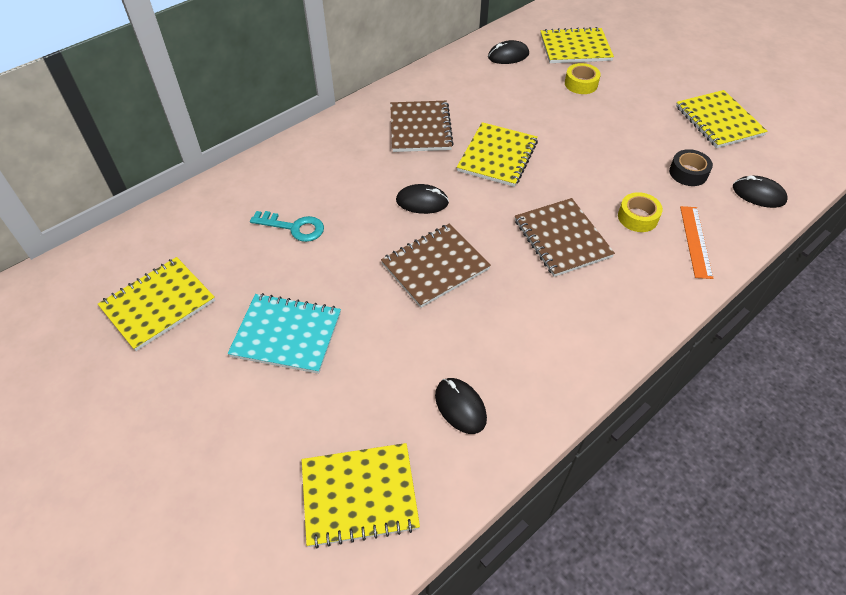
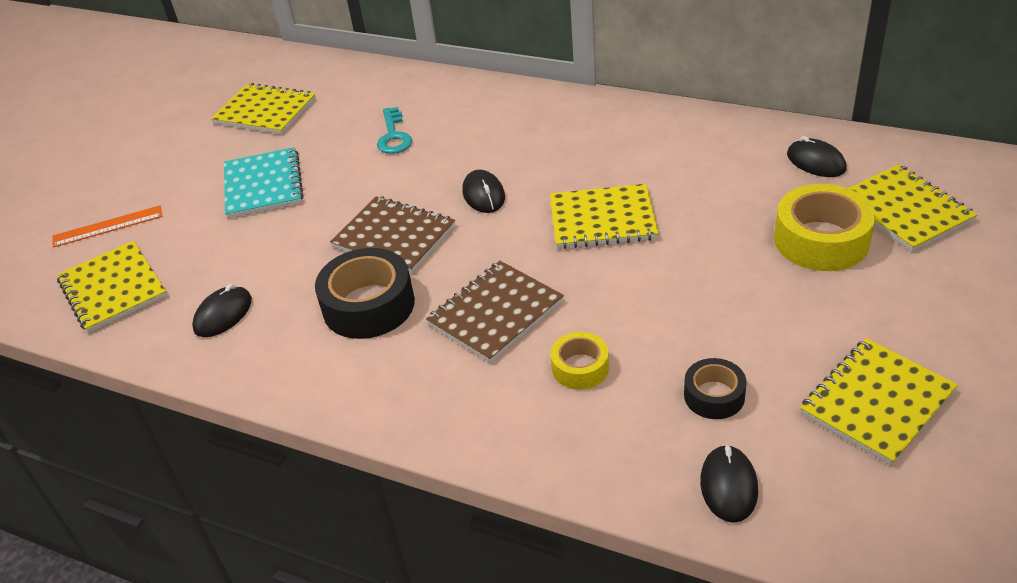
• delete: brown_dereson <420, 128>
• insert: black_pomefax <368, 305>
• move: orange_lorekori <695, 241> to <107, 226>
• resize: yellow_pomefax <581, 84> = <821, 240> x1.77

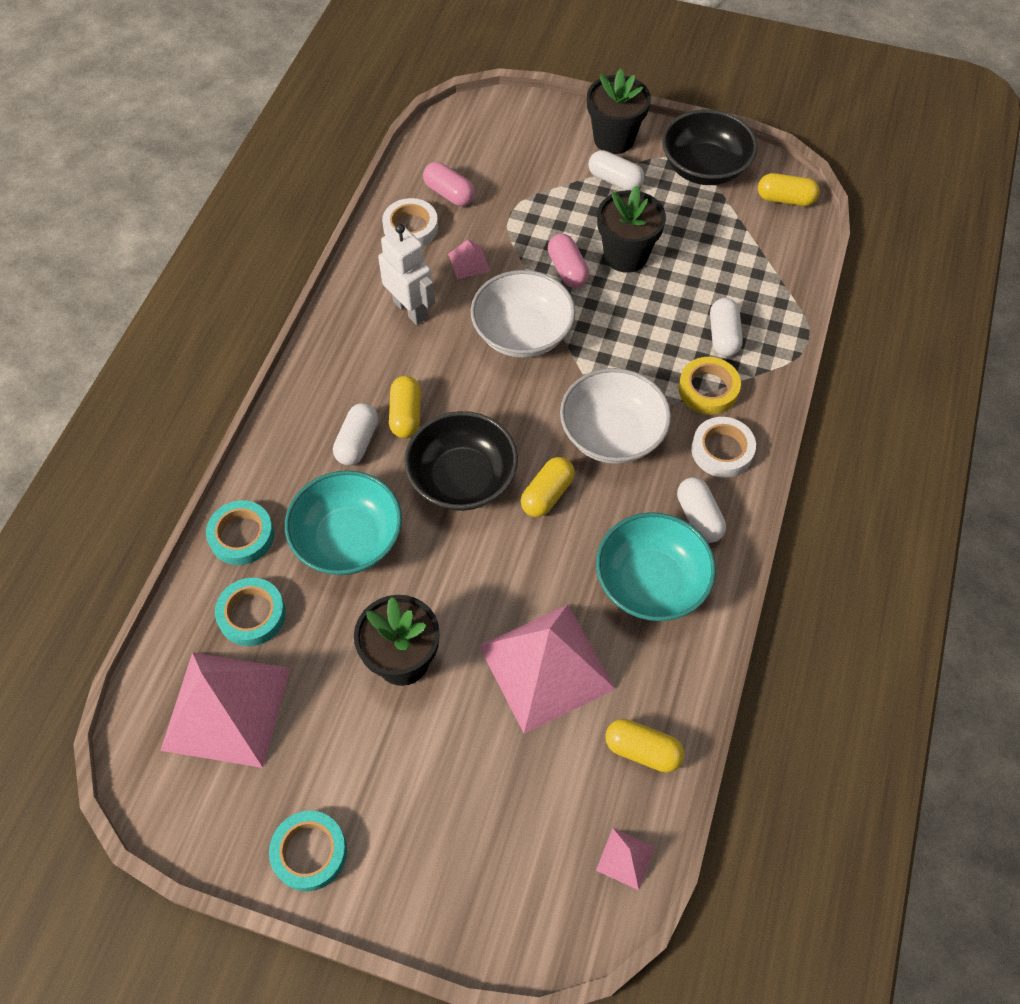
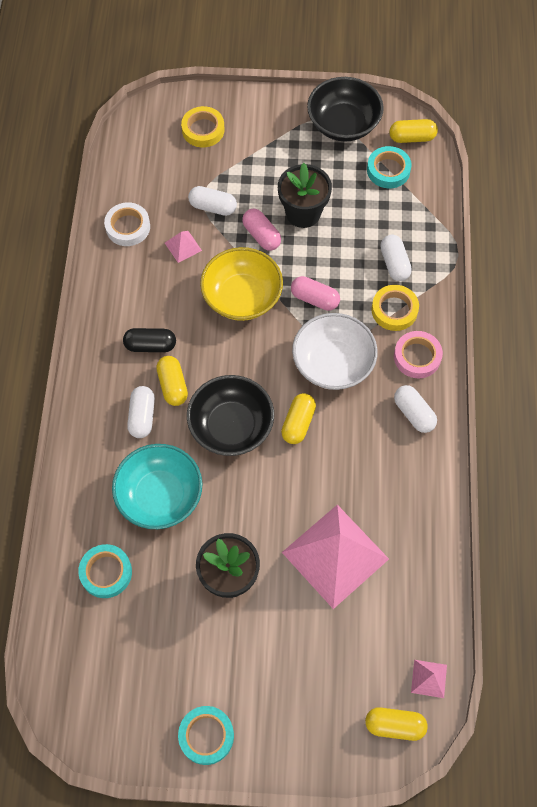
• delete: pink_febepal <226, 708>
• delete: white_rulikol <410, 309>
• delete: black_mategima <614, 139>
• delete: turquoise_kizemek <651, 582>
• insert: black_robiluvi <150, 345>
• insert: yellow_pomefax <203, 130>
• move: turquoise_pomefax <242, 536> to <388, 170>
• move: pink_robiluvi <449, 193> to <315, 299>
• move: white_robiluvi <615, 180> to <213, 207>
• move: yellow_robiluvi <642, 750> to <394, 725>
• recolor: white_kizemek <522, 333> to yellow_kizemek <242, 297>
• recolor: white_pomefax <722, 450> to pink_pomefax <417, 357>

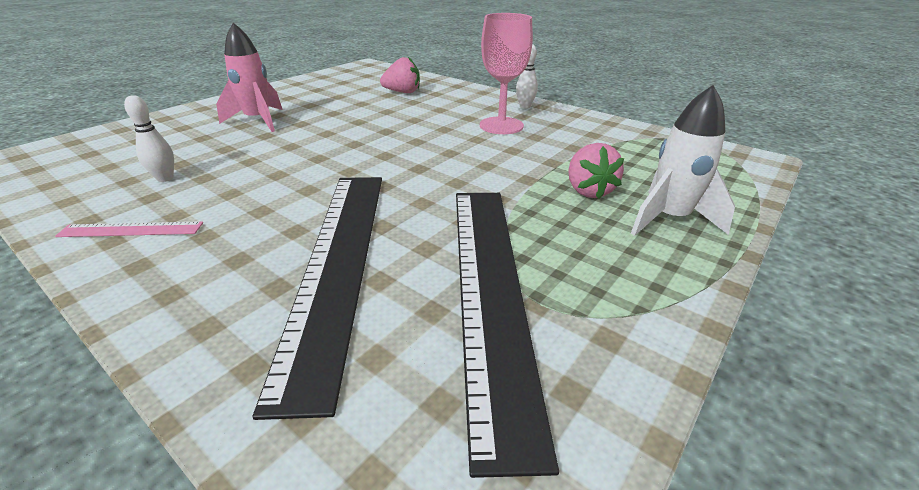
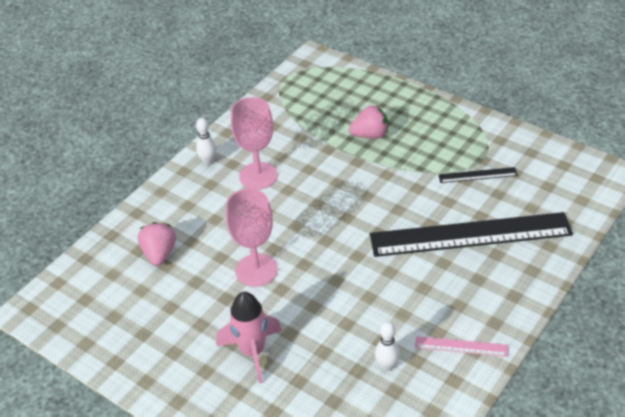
• delete: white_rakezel <669, 219>
• insert: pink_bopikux <256, 270>
• rotate: pink_lorekori <131, 229> = <461, 346> 75 degrees counterclockwise
• resize: black_lorekori <489, 288> = <477, 175> x0.41

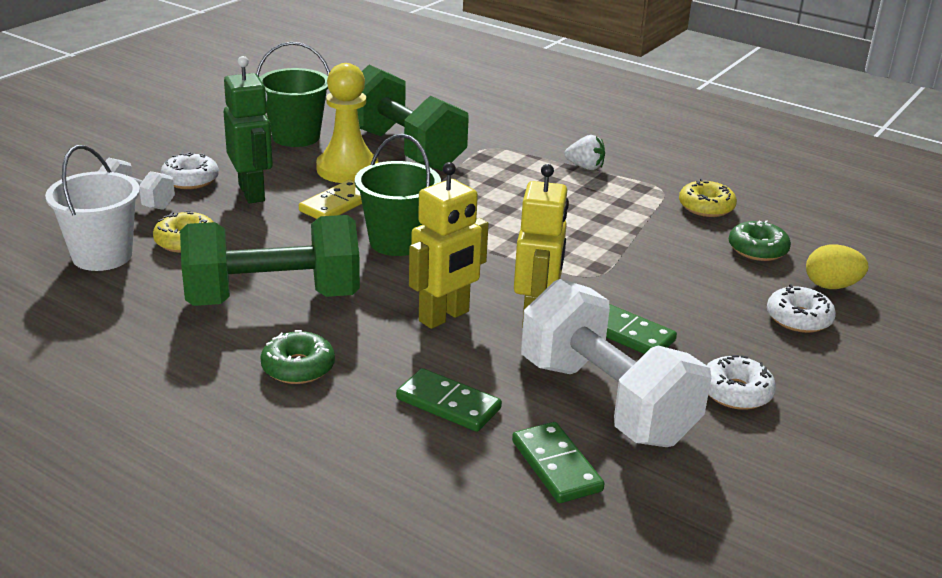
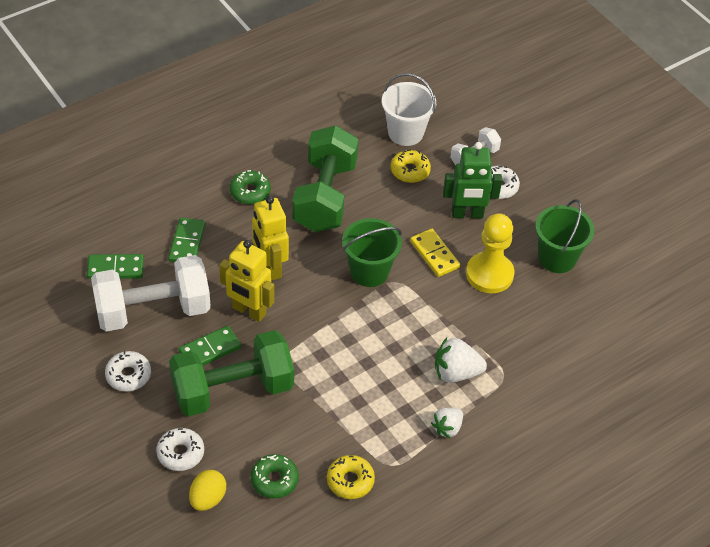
• insert: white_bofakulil <456, 372>
• move: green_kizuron <404, 149> to <232, 390>
• rotate: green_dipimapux <448, 404> = <187, 243> 45 degrees counterclockwise

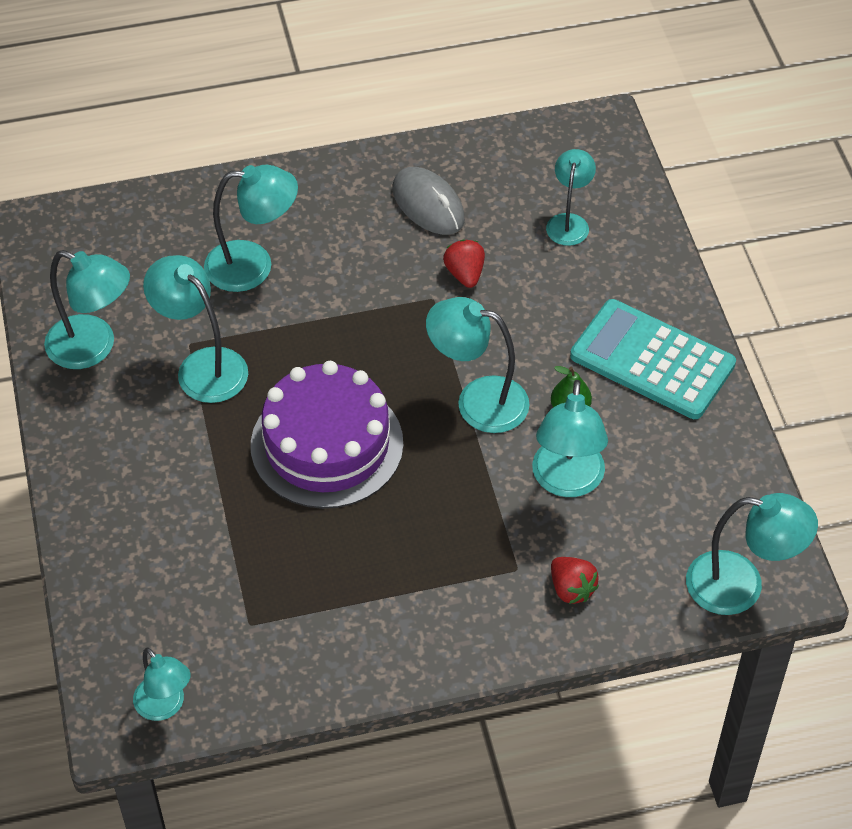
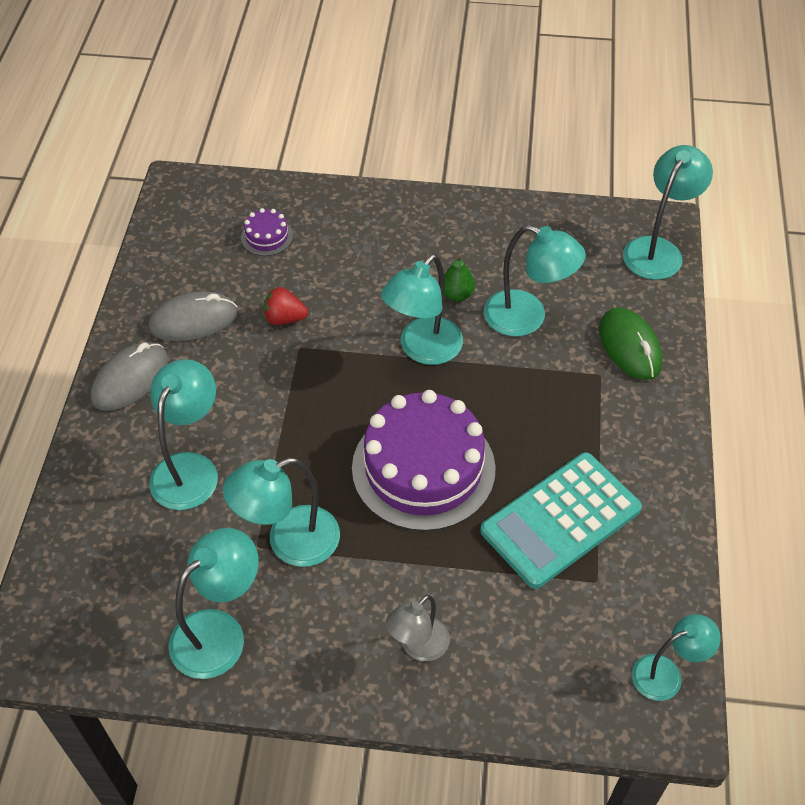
• insert: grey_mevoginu <130, 379>
• insert: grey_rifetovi <418, 647>
• move: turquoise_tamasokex <652, 360> to <561, 520>
• replace: turquoise_rifetovi <569, 222> to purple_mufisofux <267, 237>
• replace: red_bofakulil <571, 589> to green_mevoginu <629, 347>

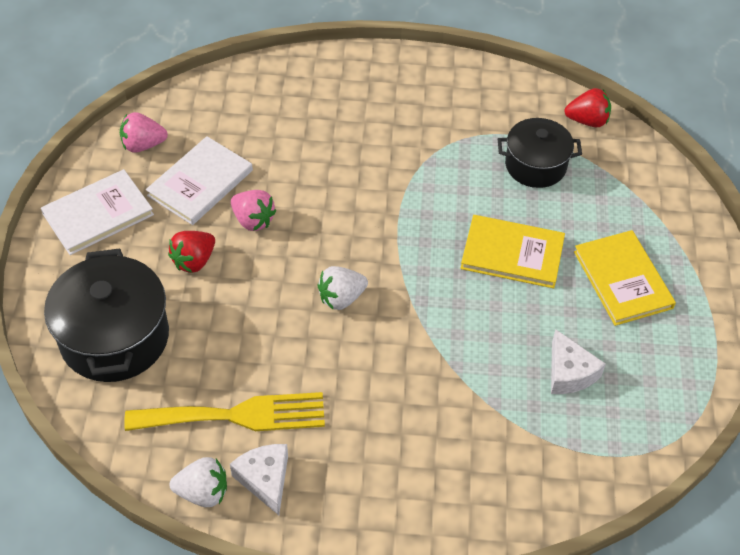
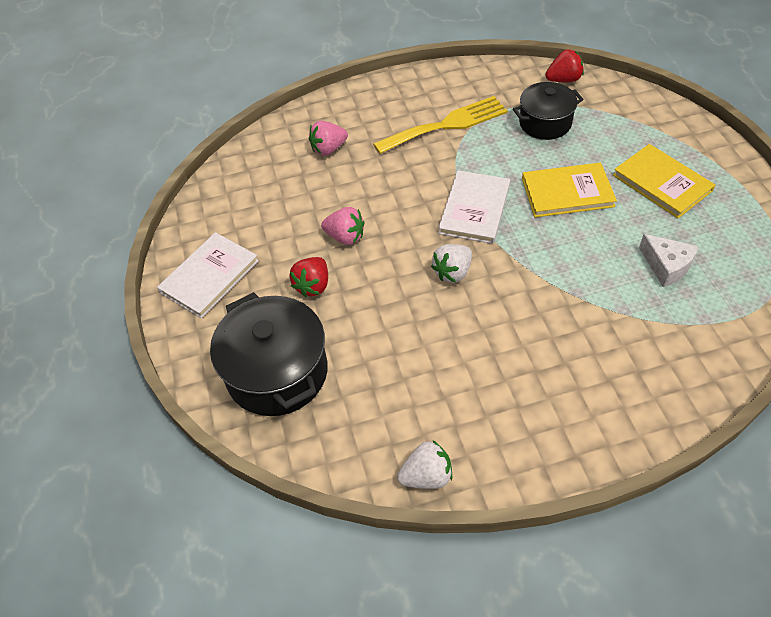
• delete: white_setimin <265, 479>
• move: pink_bofakulil <143, 145> to <328, 149>
• move: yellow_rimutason <236, 415> to <446, 125>
• move: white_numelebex <200, 183> to <474, 209>

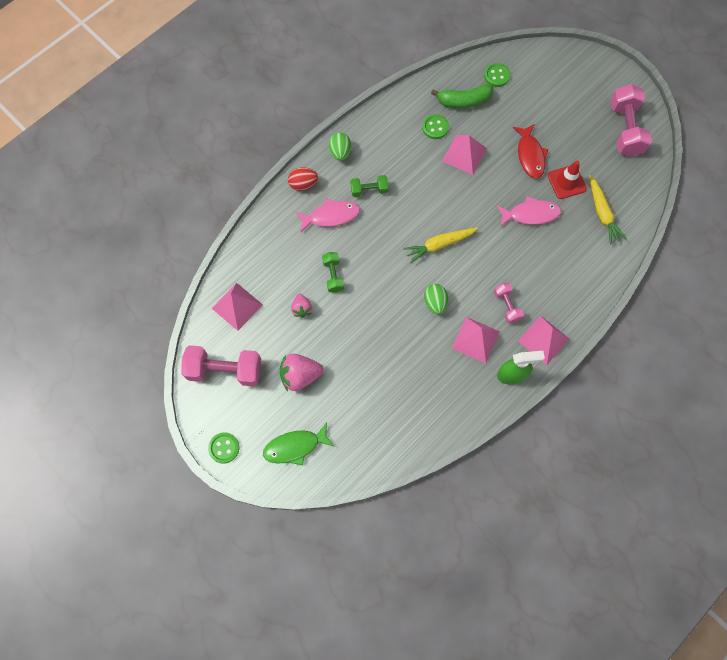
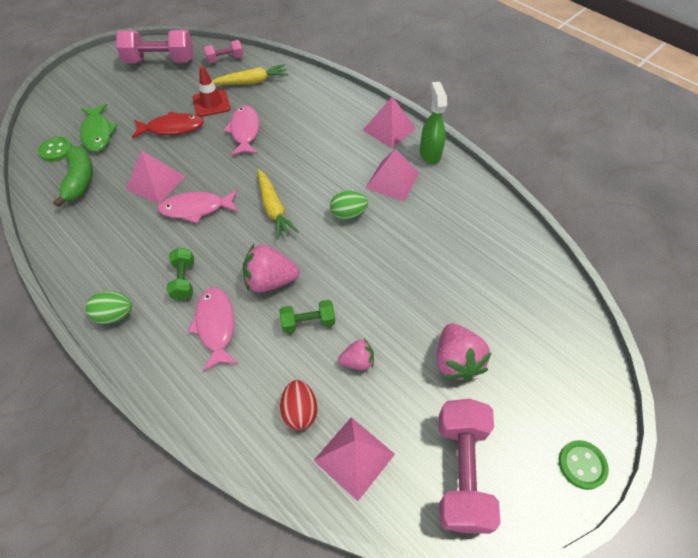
• delete: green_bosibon <435, 127>
• insert: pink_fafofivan <196, 209>
• insert: pink_bofakulil <270, 281>
• move: green_fafofivan <295, 447> to <98, 133>
• move: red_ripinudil <303, 184> to <300, 411>
• move: pink_kizuron <506, 306> to <225, 59>

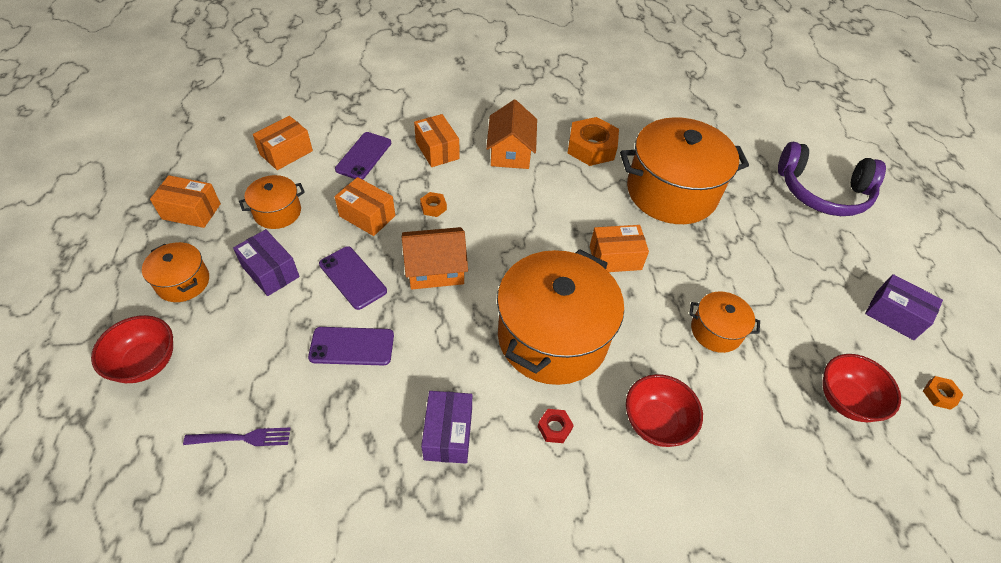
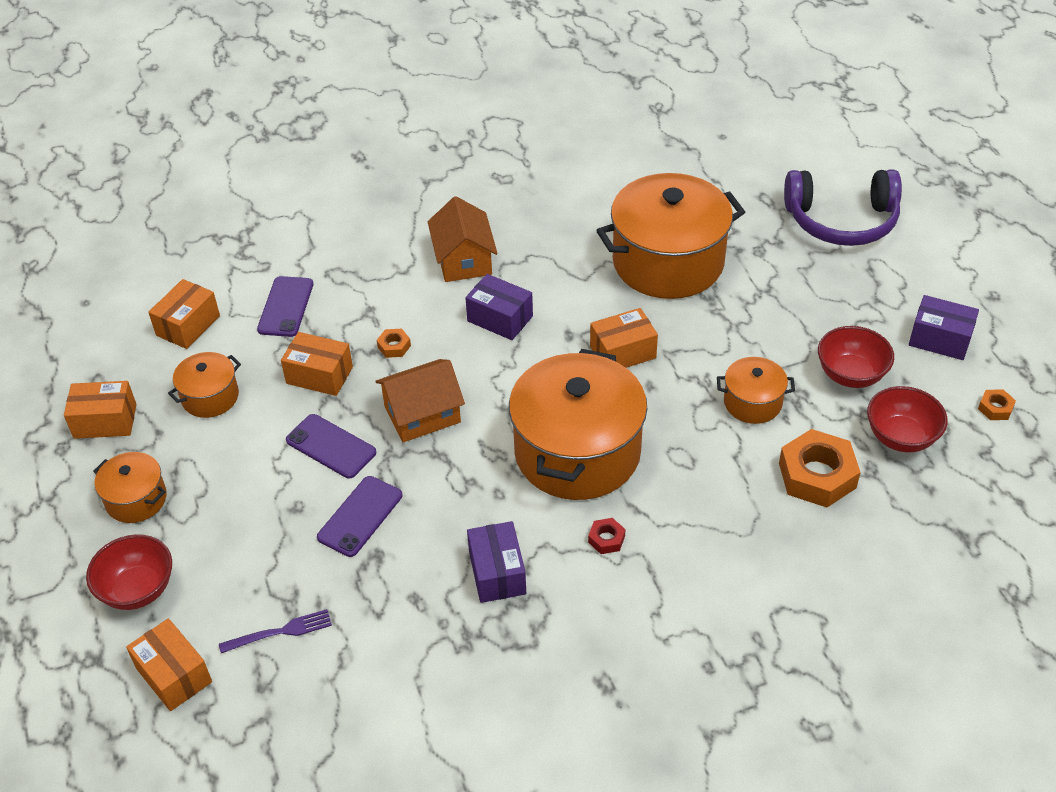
• move: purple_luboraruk <270, 272> to <500, 319>
• move: orange_luboraruk <437, 150> to <174, 675>
• move: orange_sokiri <591, 147> to <817, 475>
• move: red_kizemek <655, 422> to <850, 375>
• rotate: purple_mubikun <352, 346> = <360, 516> 45 degrees counterclockwise

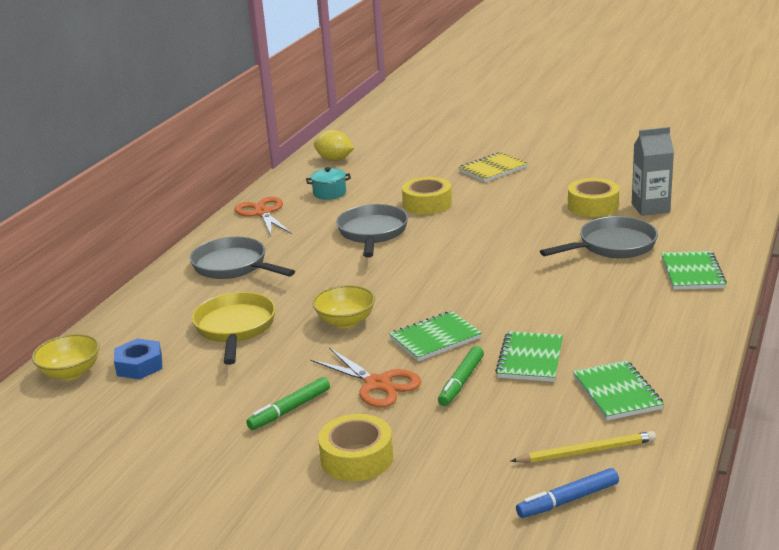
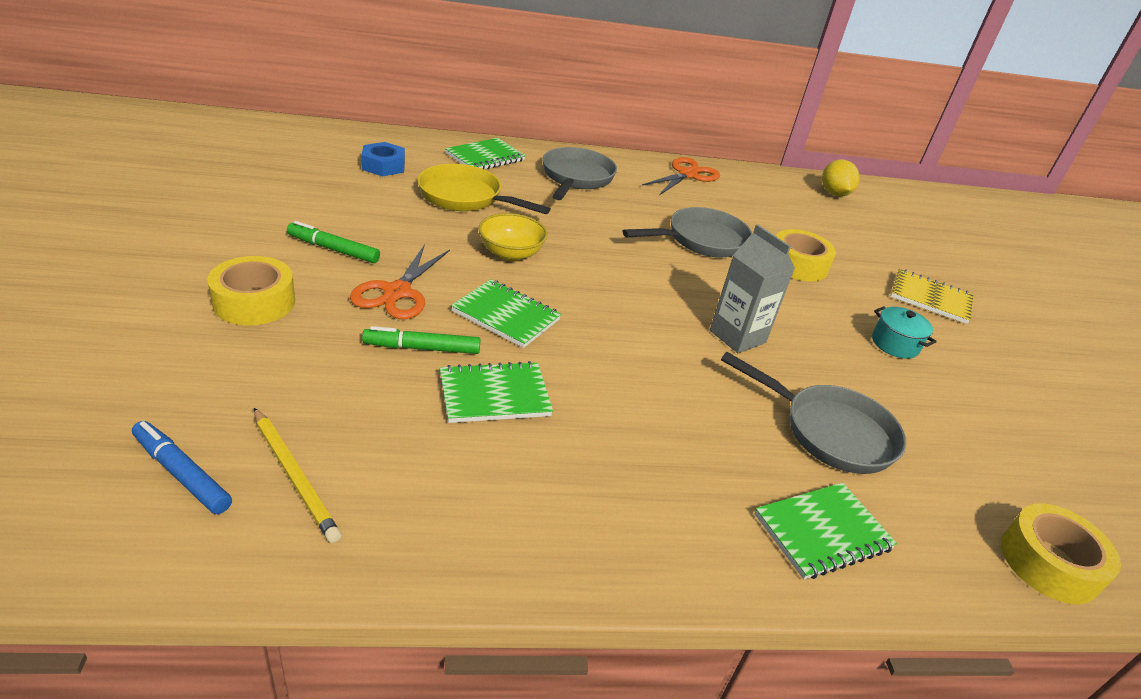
• delete: yellow_kizemek <71, 373>
• move: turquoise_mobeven <329, 193> to <895, 344>
• move: yellow_pomefax <593, 206> to <1049, 563>
• move: green_dereson <617, 393> to <485, 157>
• move: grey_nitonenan <650, 208> to <737, 336>
• rotate: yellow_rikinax <235, 328> = <465, 197> 120 degrees counterclockwise

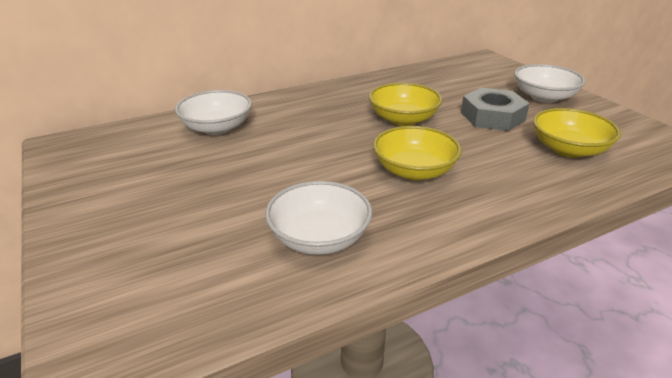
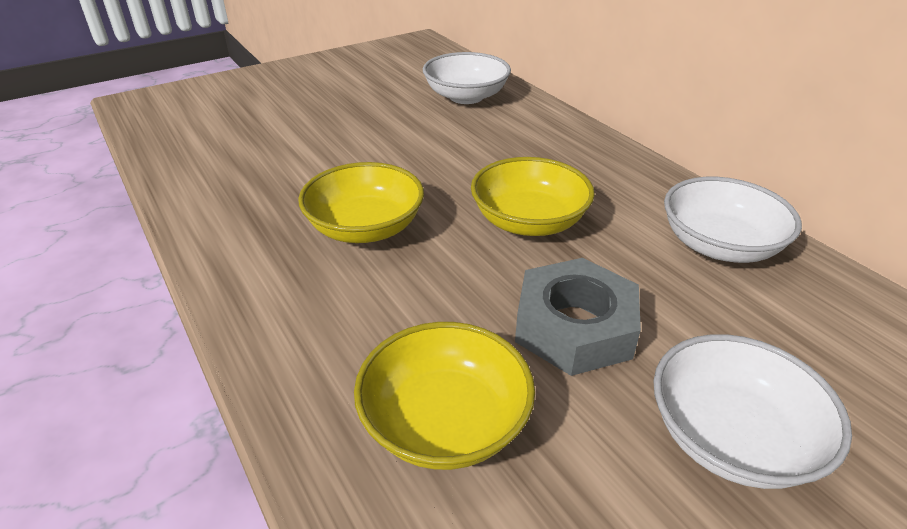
• move: white_kizemek <319, 238> to <719, 245>

